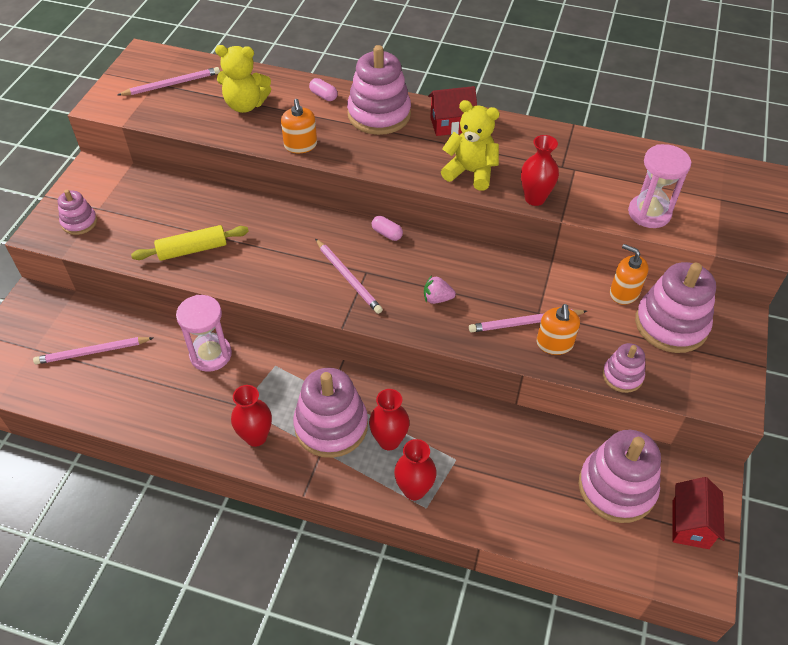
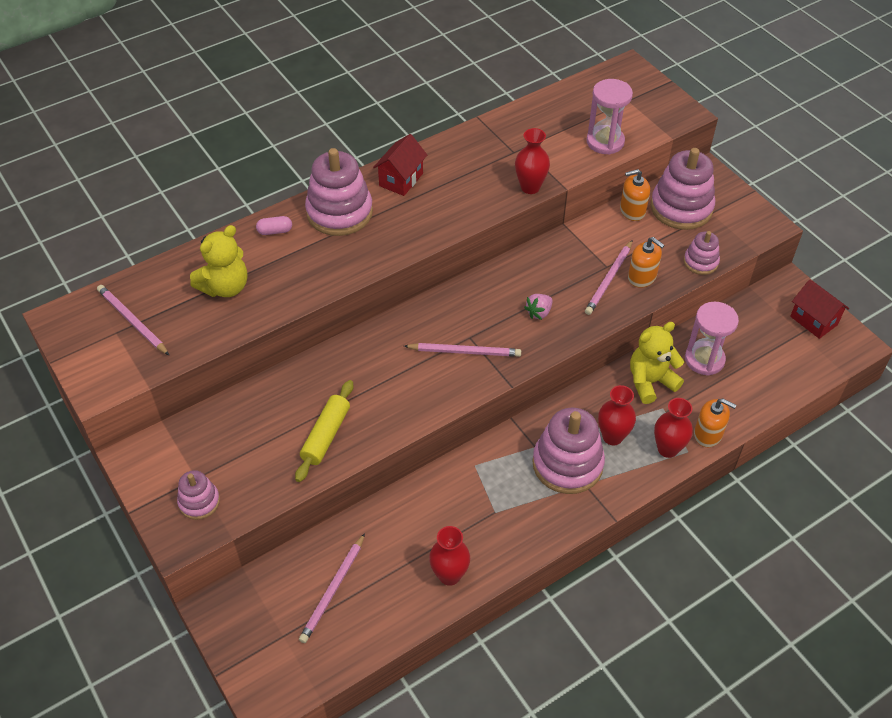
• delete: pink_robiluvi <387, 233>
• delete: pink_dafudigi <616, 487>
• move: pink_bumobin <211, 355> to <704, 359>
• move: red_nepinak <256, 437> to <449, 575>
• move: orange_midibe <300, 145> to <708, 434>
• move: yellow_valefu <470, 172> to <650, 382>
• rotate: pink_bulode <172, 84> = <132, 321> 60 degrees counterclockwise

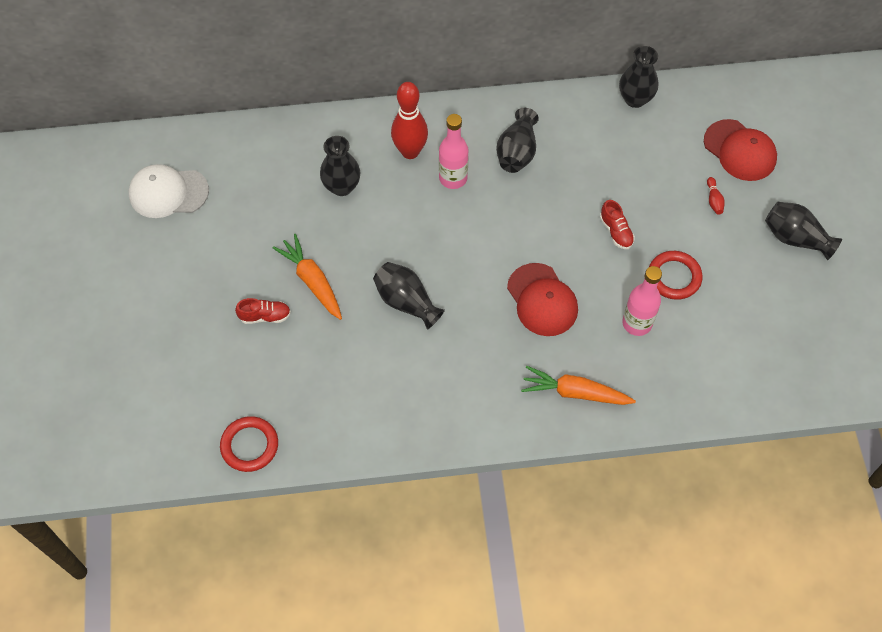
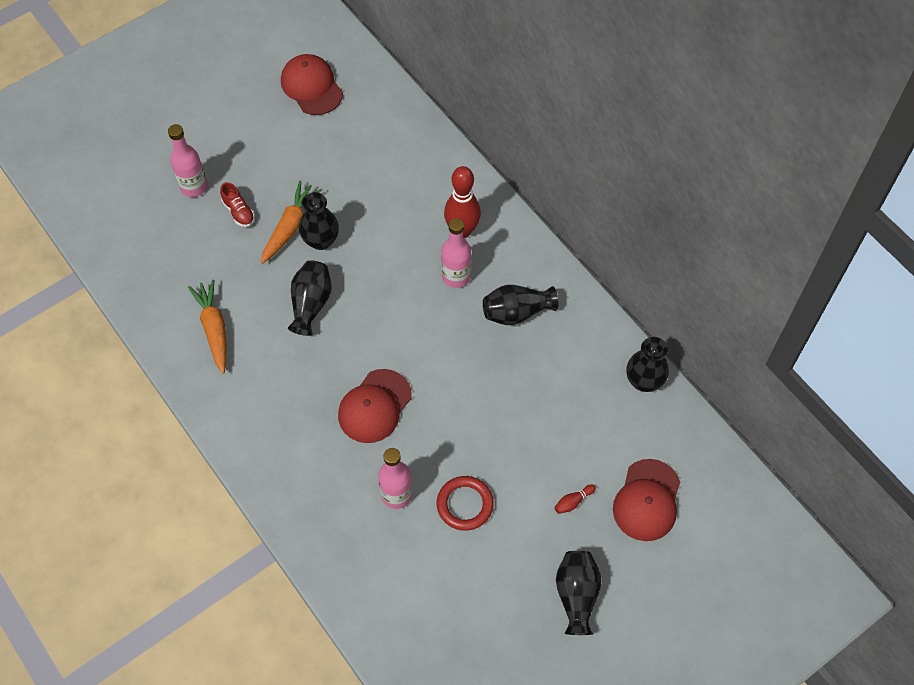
• delete: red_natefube <249, 445>
• delete: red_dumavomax <616, 231>
• insert: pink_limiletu <194, 187>
• move: black_nepinak <341, 186> to <321, 240>
• move: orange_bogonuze <575, 392> to <214, 329>
• recolor: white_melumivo <168, 192> to red_melumivo <311, 86>

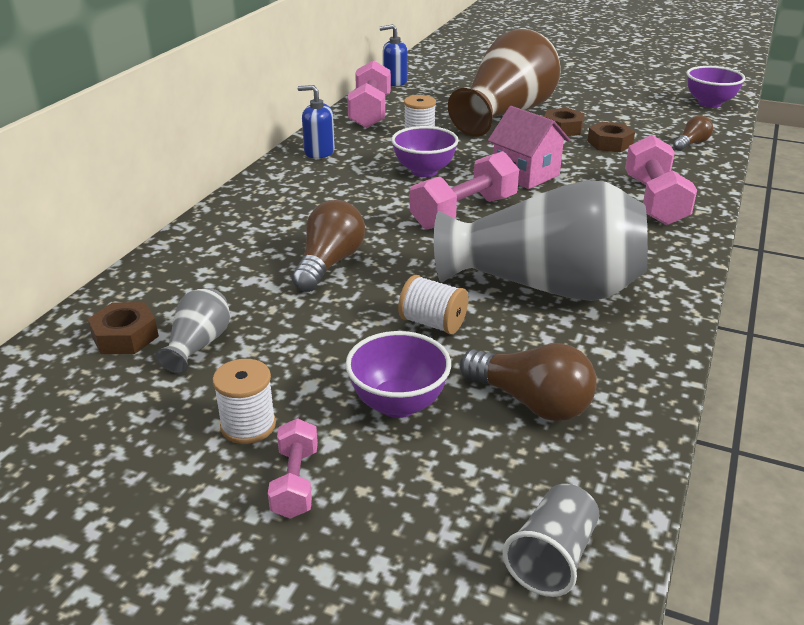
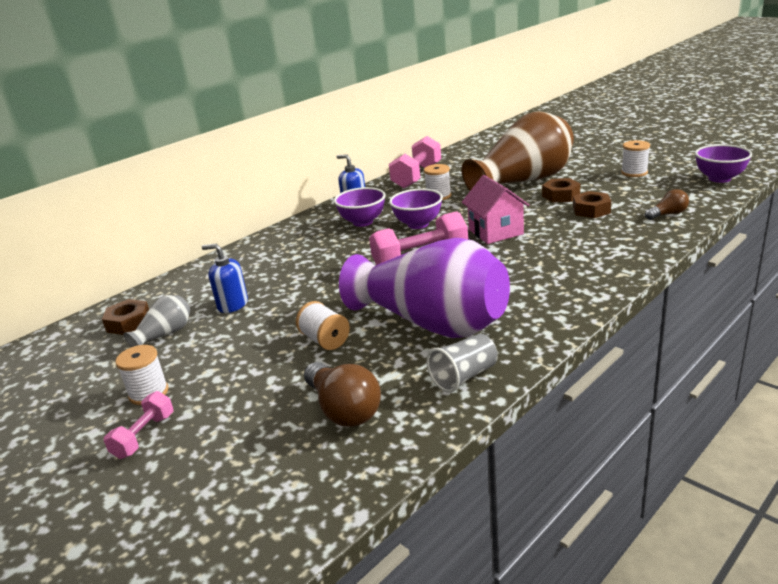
• delete: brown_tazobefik <329, 263>
• delete: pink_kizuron <654, 201>
• insert: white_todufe <634, 173>
• move: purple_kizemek <398, 404> to <362, 222>
• move: blue_midibe <394, 82> to <232, 304>
• move: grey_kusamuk <552, 557> to <464, 376>
• recolor: grey_nepinak <545, 287> to purple_nepinak <432, 323>

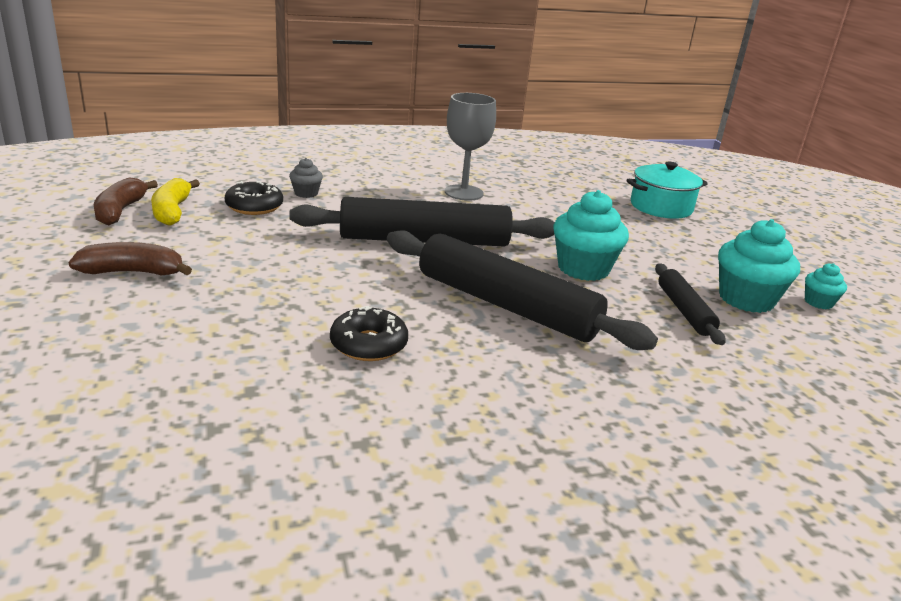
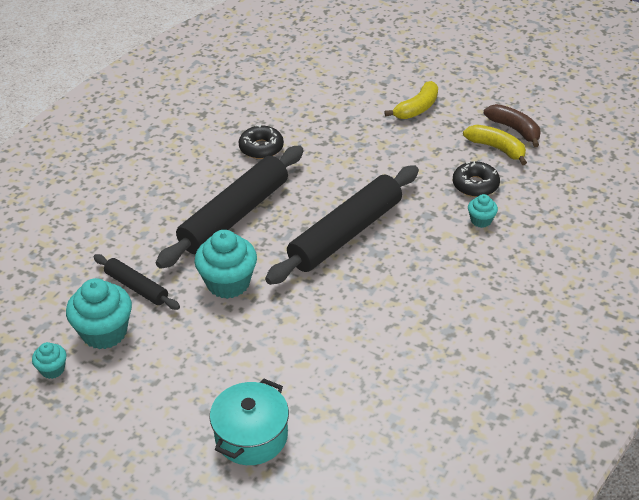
• delete: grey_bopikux <464, 193>
• recolor: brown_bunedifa <133, 272> to yellow_bunedifa <417, 108>
• recolor: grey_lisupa <306, 193> to turquoise_lisupa <481, 220>
• rotate: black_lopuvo <506, 305> = <235, 216> 45 degrees counterclockwise

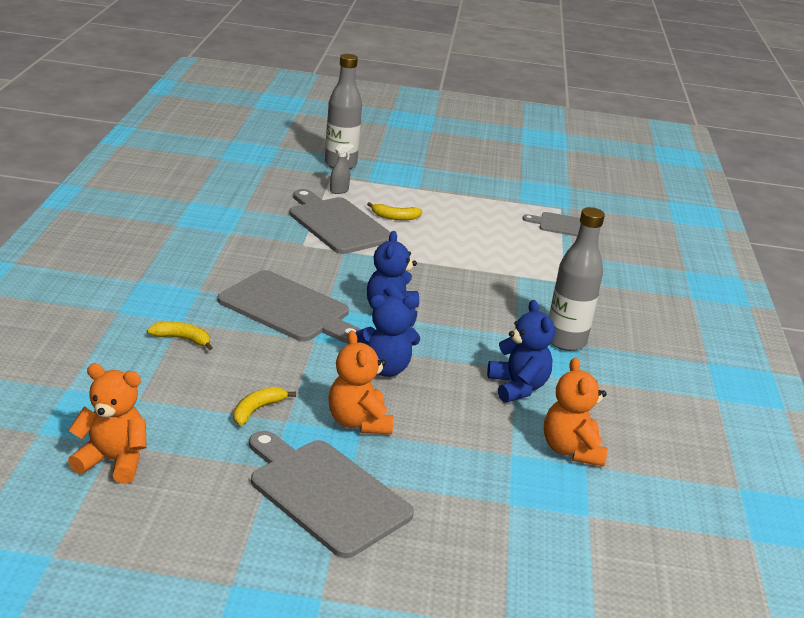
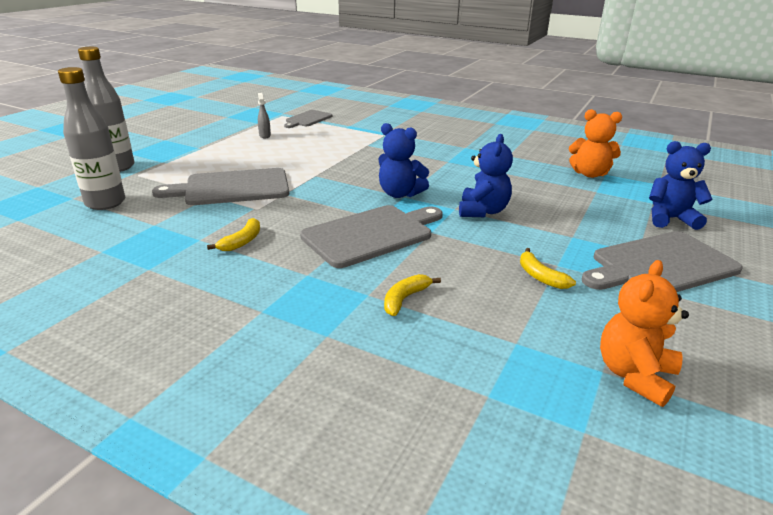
• delete: orange_valefu <358, 422>
• move: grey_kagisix <339, 191> to <265, 135>
• move: yellow_bunedifa <395, 217> to <242, 241>
• move: blue_valefu <517, 387> to <670, 219>
• move: grey_limiletu <565, 341> to <105, 203>

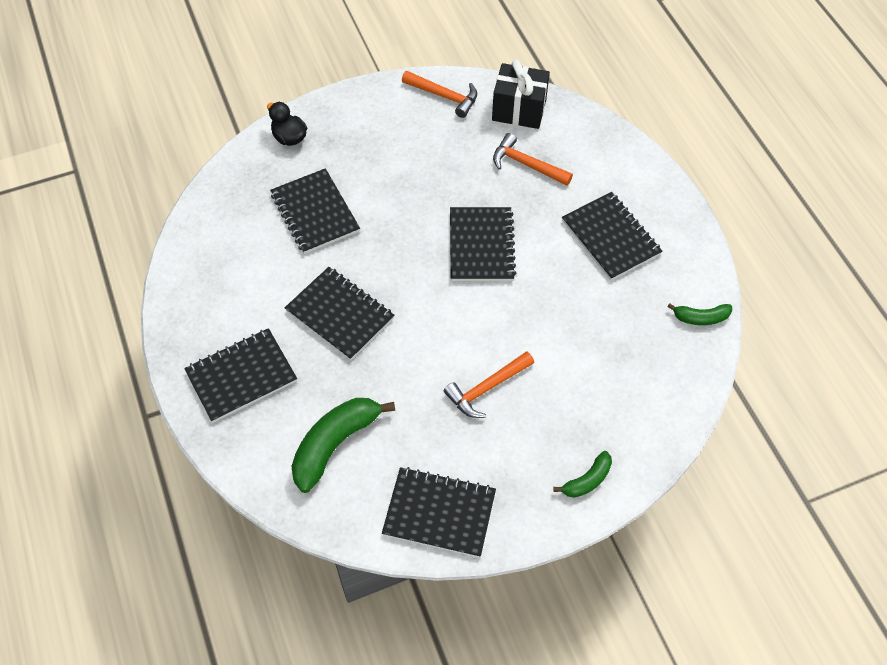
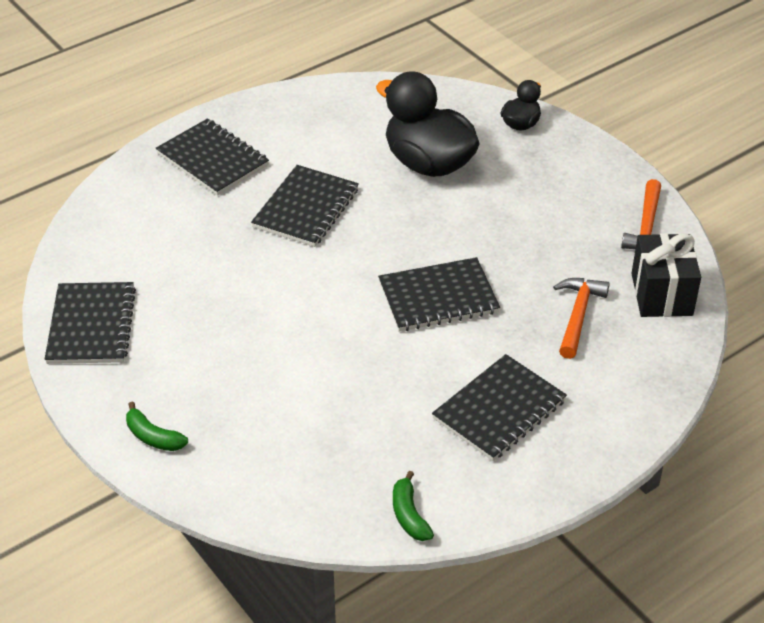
• delete: green_bunedifa <335, 444>
• delete: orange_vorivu <486, 388>
• replace: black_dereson <315, 213> to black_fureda <428, 163>

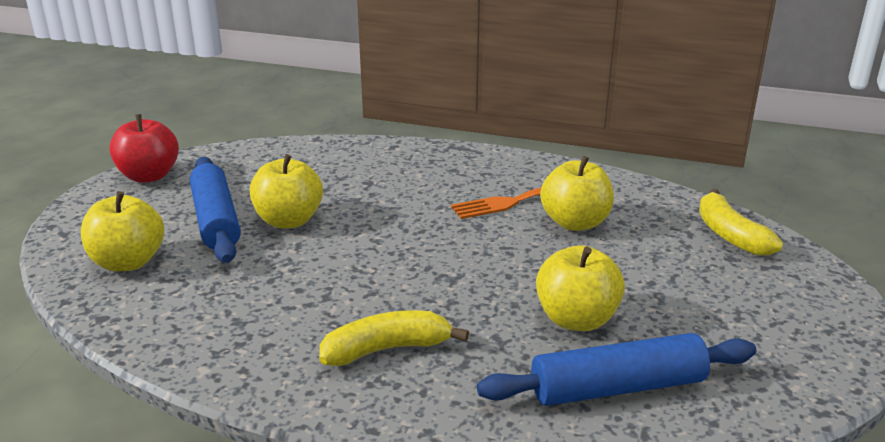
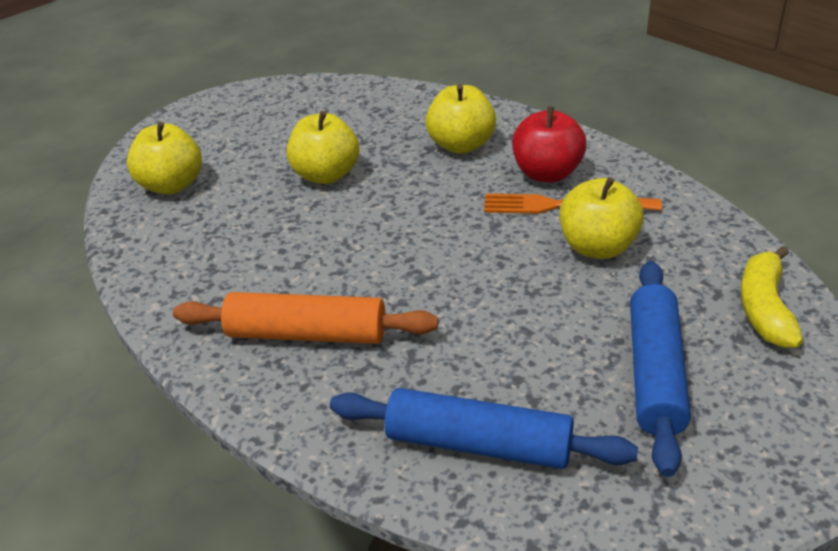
• move: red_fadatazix <149, 176> to <547, 173>
• move: blue_lopuvo <216, 220> to <655, 373>
• move: yellow_fadatazix <576, 319> to <461, 145>
• replace: yellow_bunedifa <387, 349> to orange_lopuvo <307, 334>

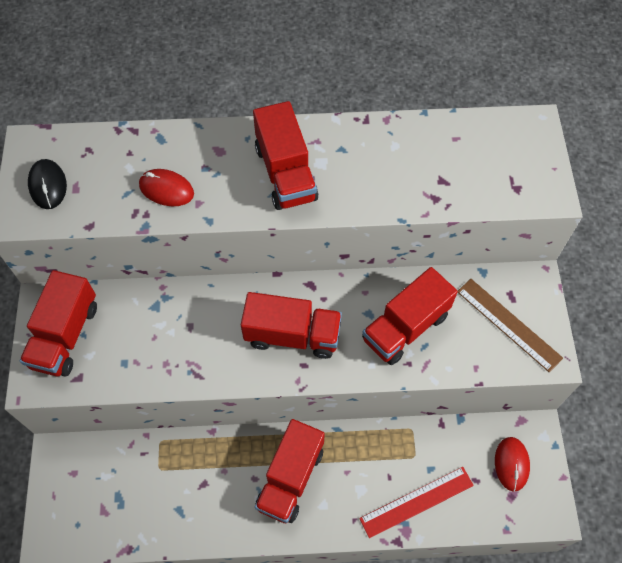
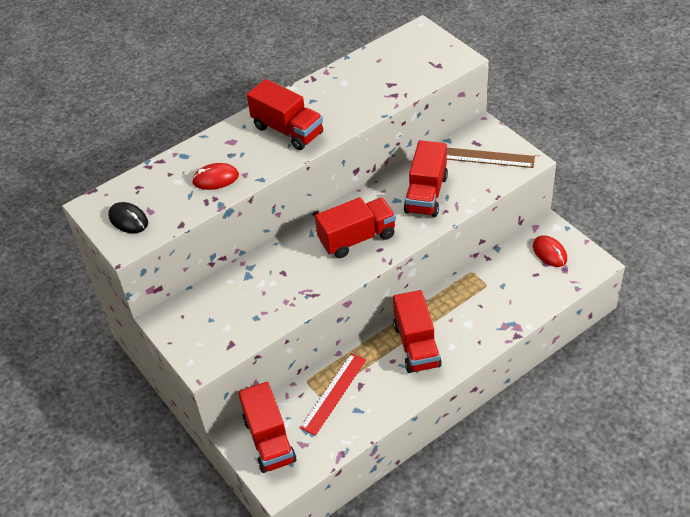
• move: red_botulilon <65, 335> to <269, 440>
• move: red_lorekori <416, 502> to <334, 393>

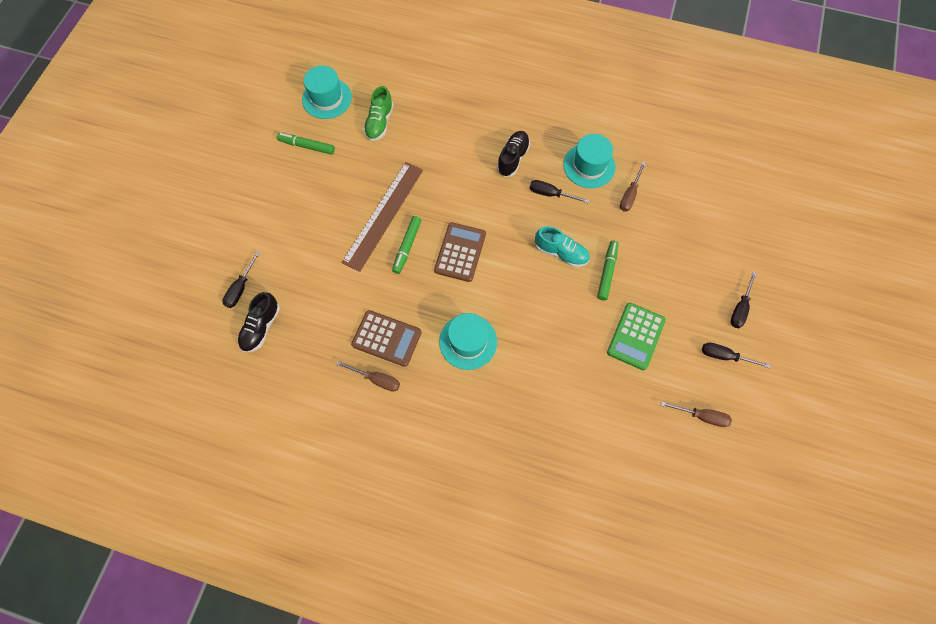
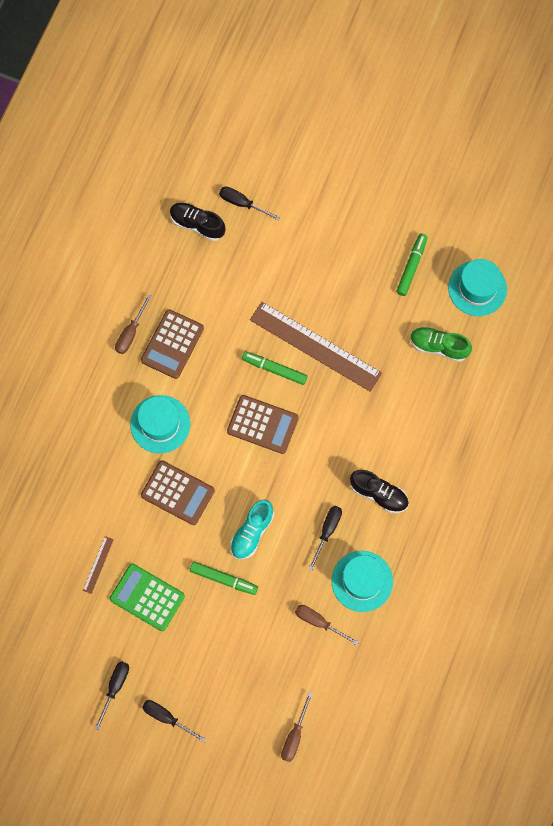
• insert: brown_lorekori <98, 565>
• insert: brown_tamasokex <177, 493>
• move: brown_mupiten <701, 416> to <294, 736>

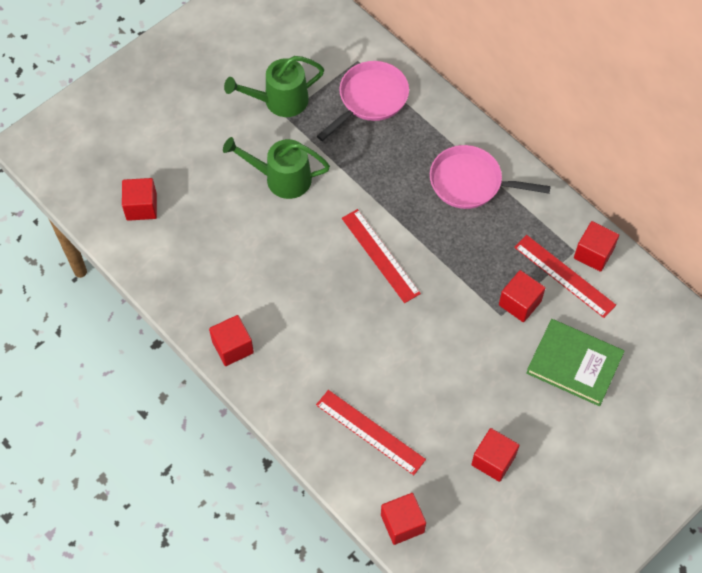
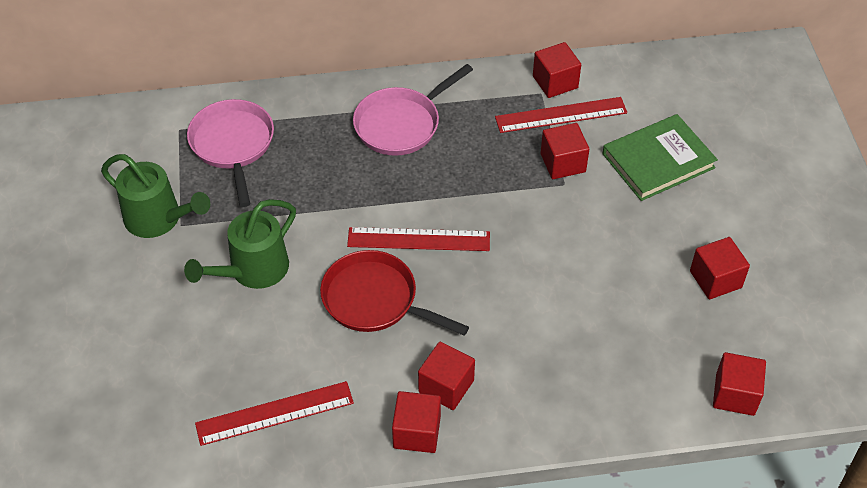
• insert: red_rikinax <375, 300>
• move: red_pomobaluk <141, 207> to <446, 386>
• move: red_lorekori <370, 432> to <274, 413>
• rotate: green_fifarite <280, 101> = <159, 219> 75 degrees counterclockwise

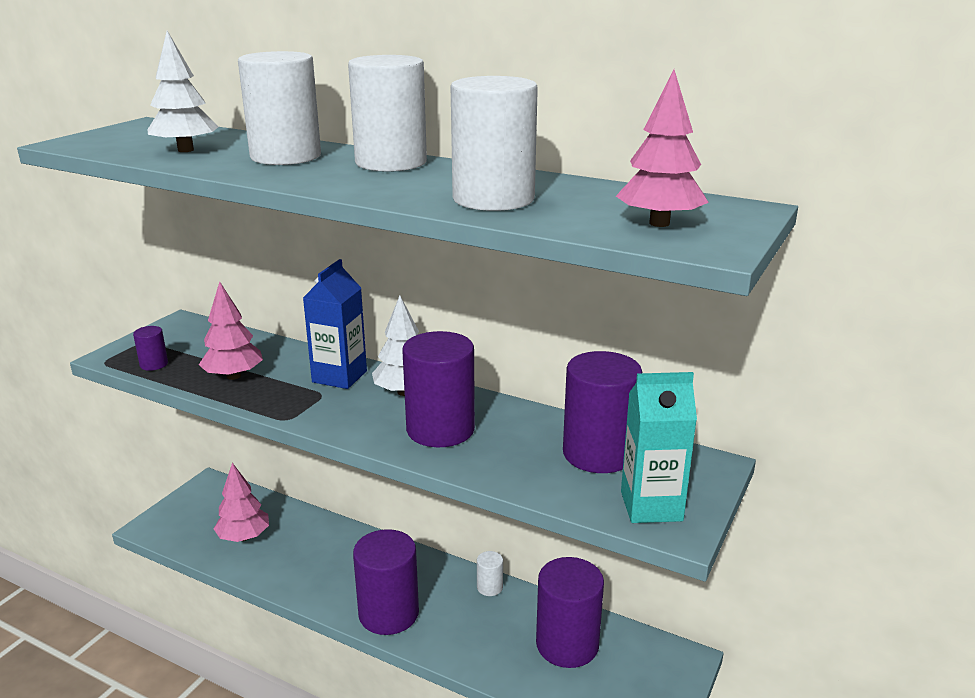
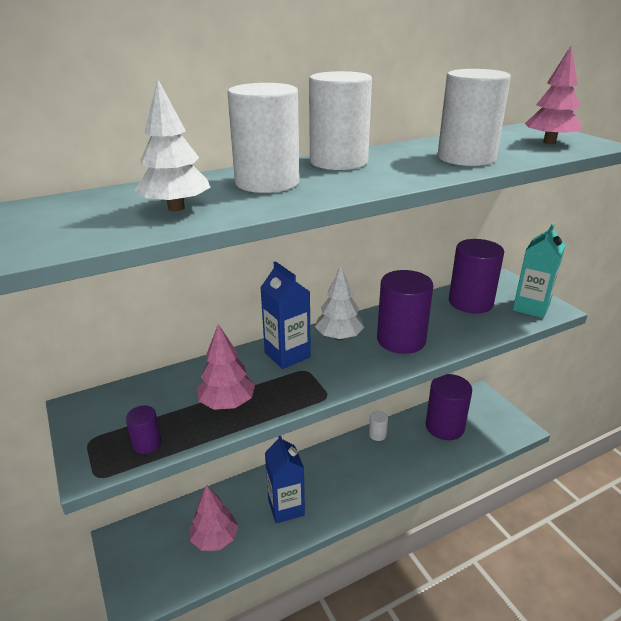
• delete: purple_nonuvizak <388, 613>
• insert: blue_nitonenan <286, 507>

